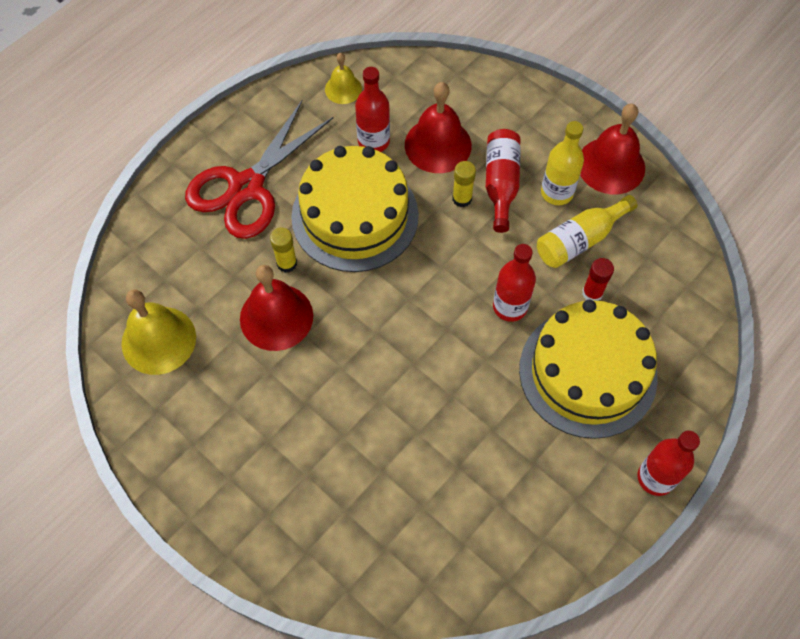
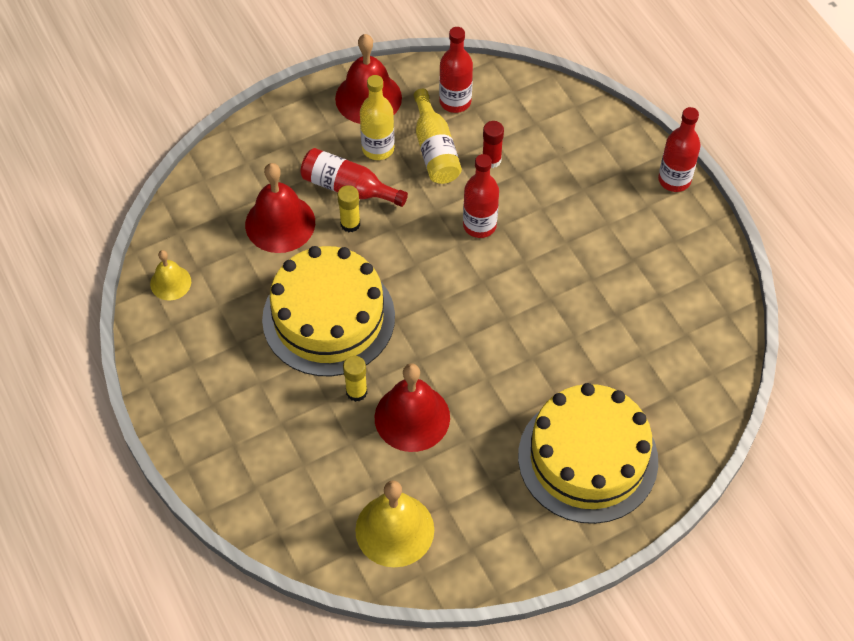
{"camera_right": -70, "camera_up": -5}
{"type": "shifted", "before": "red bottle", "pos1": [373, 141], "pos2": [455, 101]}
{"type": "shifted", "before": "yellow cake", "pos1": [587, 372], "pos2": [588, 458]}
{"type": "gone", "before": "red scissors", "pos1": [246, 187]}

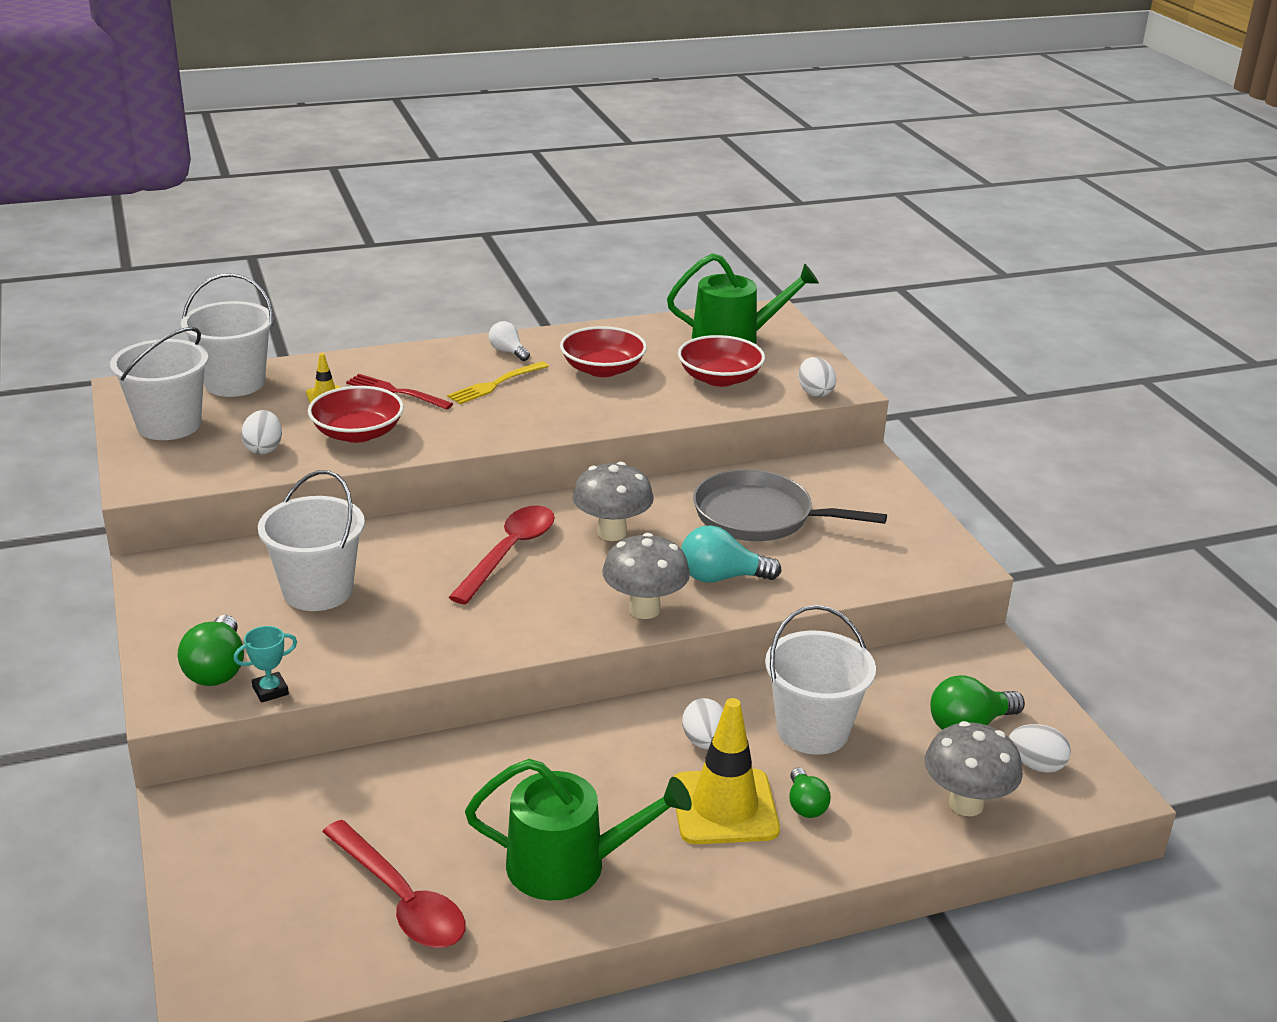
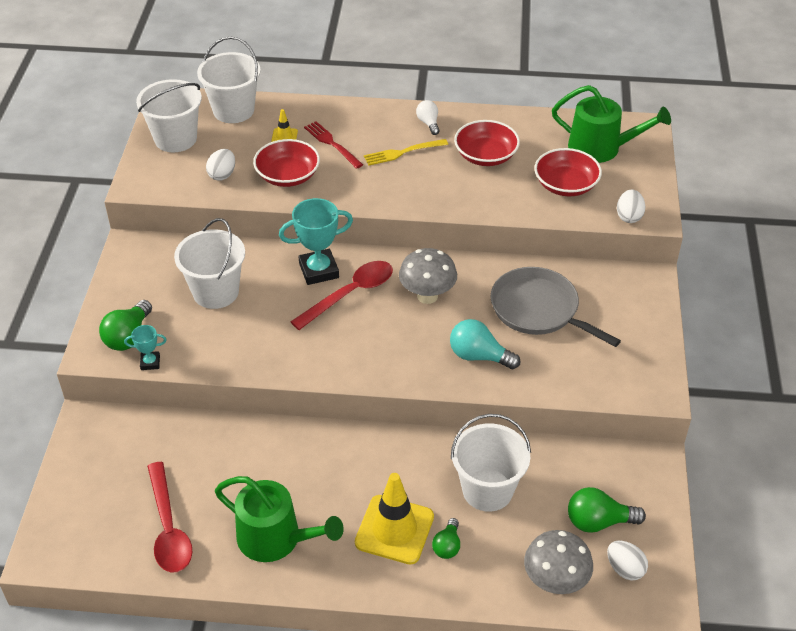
{"camera_right": 25, "camera_up": 15}
{"type": "new", "after": "turquoise trophy", "pos2": [319, 270]}
{"type": "gone", "before": "grey mushroom", "pos1": [644, 609]}
{"type": "gone", "before": "white egg", "pos1": [704, 742]}

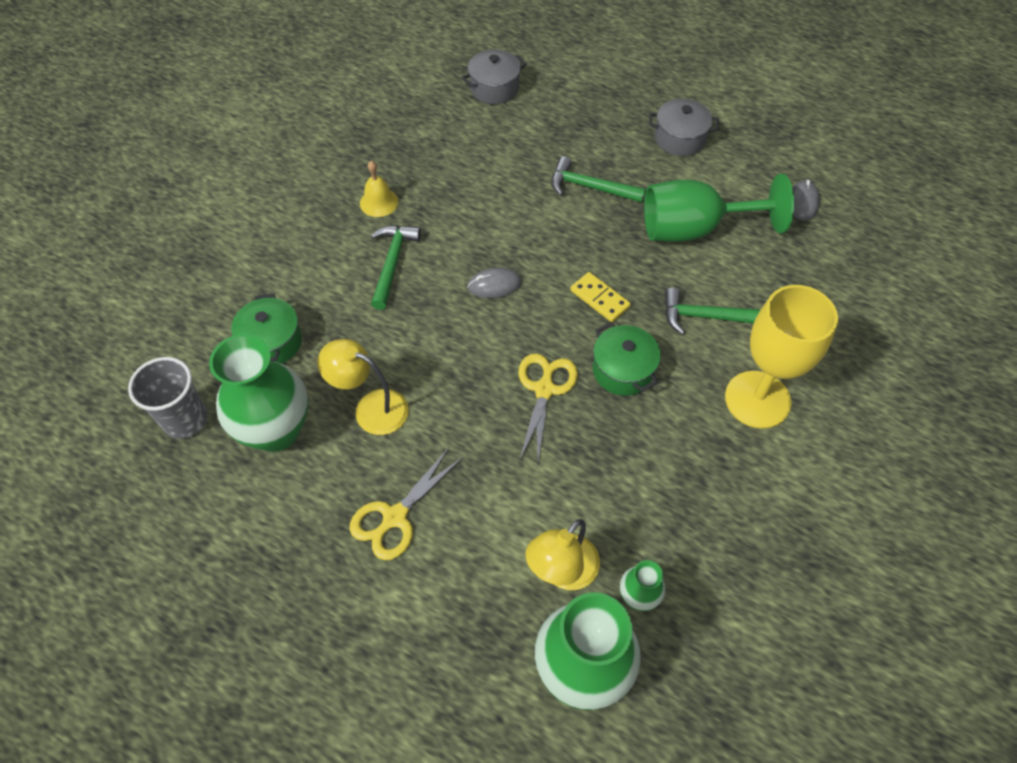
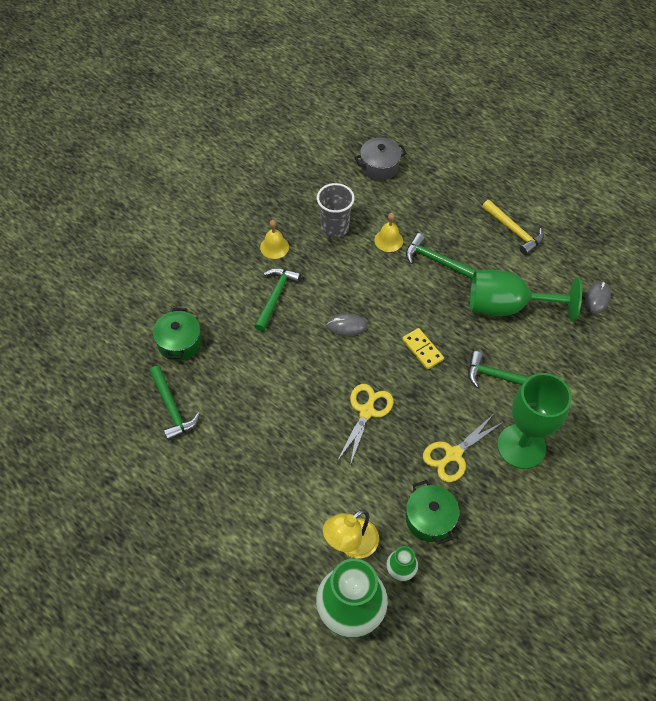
{"camera_right": 10, "camera_up": 0}
{"type": "swapped", "before": "green vase", "after": "green hammer", "pos1": [276, 430], "pos2": [172, 408]}
{"type": "shifted", "before": "grey cup", "pos1": [185, 420], "pos2": [334, 228]}
{"type": "new", "after": "yellow bell", "pos2": [388, 240]}
{"type": "shifted", "before": "green pot", "pos1": [623, 370], "pos2": [429, 519]}
{"type": "shifted", "before": "yellow scissors", "pos1": [395, 517], "pos2": [453, 454]}
{"type": "swapped", "before": "grey pot", "after": "yellow hammer", "pos1": [679, 139], "pos2": [514, 231]}
{"type": "repainted", "before": "yellow goblet", "after": "green goblet", "pos1": [757, 399], "pos2": [521, 446]}
{"type": "gone", "before": "yellow lamp", "pos1": [371, 408]}

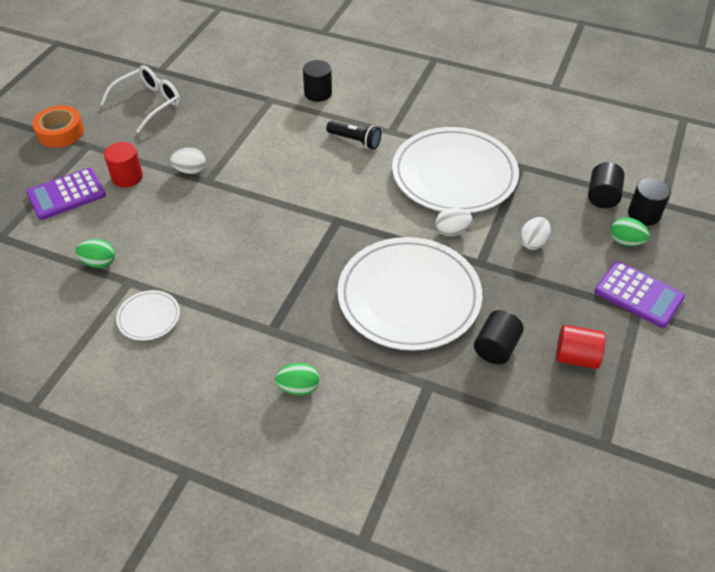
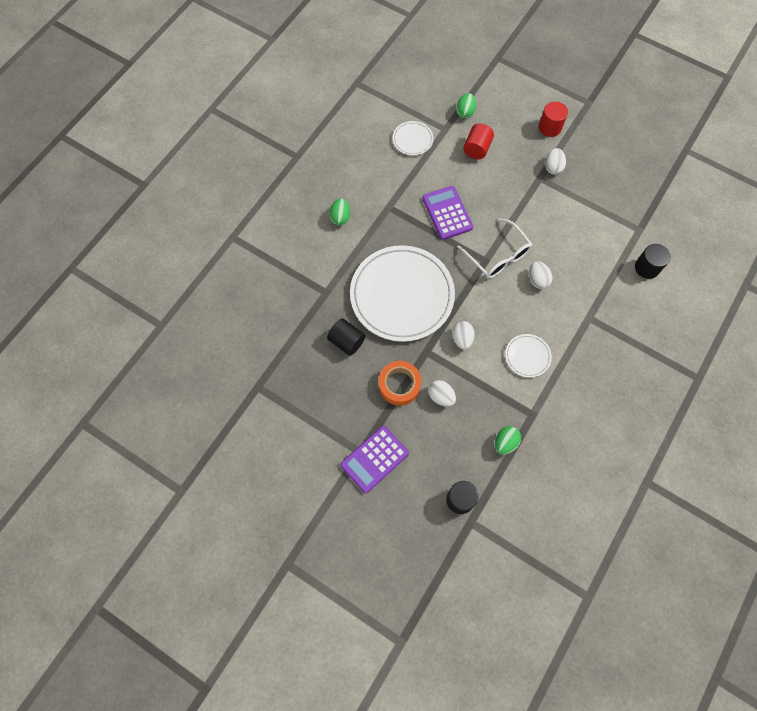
{"camera_right": 100, "camera_up": 20}
{"type": "shifted", "before": "orange tape", "pos1": [60, 132], "pos2": [399, 385]}
{"type": "shifted", "before": "purple calculator", "pos1": [66, 194], "pos2": [447, 213]}
{"type": "shifted", "before": "white glasses", "pos1": [148, 103], "pos2": [497, 256]}
{"type": "shifted", "before": "red cylinder", "pos1": [576, 357], "pos2": [477, 148]}
{"type": "shifted", "before": "green egg", "pos1": [625, 242], "pos2": [505, 443]}
{"type": "scaled", "before": "white plate", "pos1": [454, 174], "pos2": [527, 356], "scale": 0.43}
{"type": "new", "after": "white egg", "pos2": [537, 280]}
{"type": "gone", "before": "black flashlight", "pos1": [355, 141]}
{"type": "gone", "before": "black cylinder", "pos1": [602, 196]}

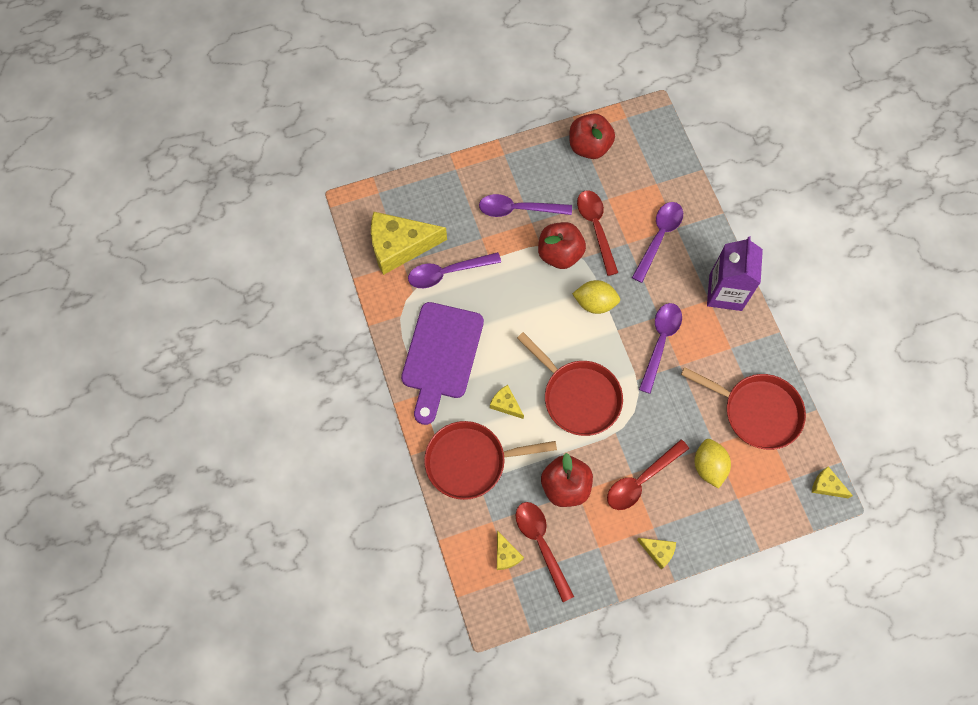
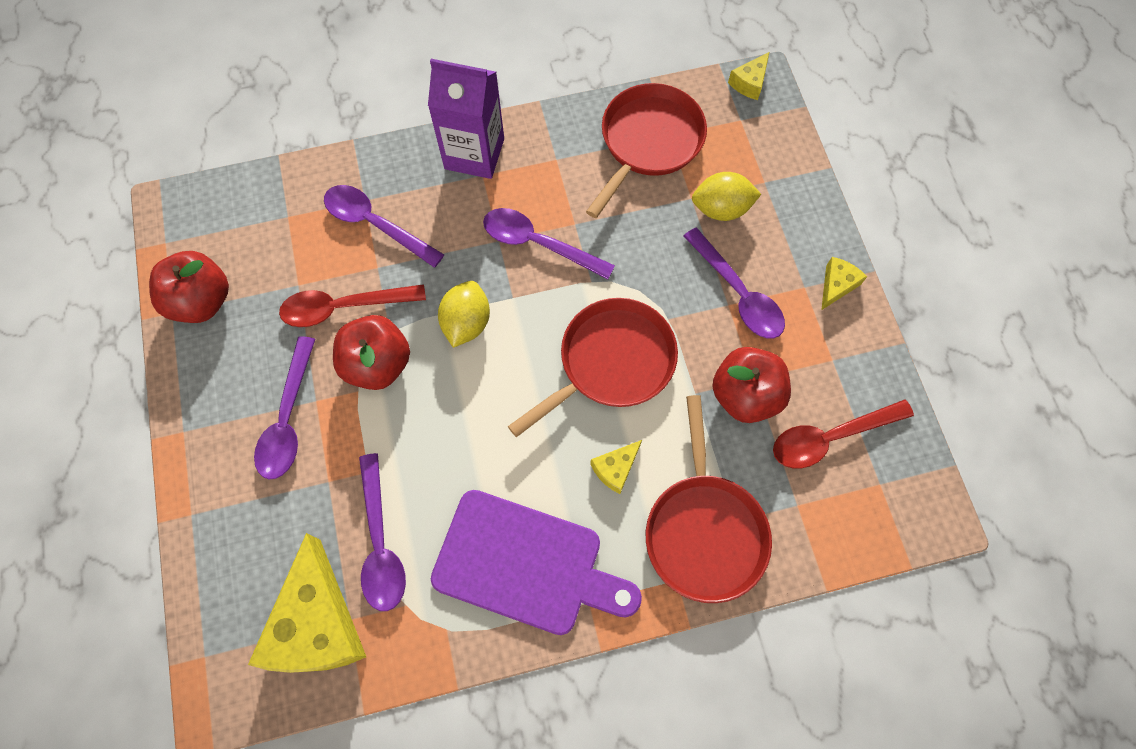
{"camera_right": -85, "camera_up": 0}
{"type": "repainted", "before": "red spoon", "after": "purple spoon", "pos1": [641, 480], "pos2": [738, 294]}
{"type": "gone", "before": "yellow cheese", "pos1": [506, 555]}

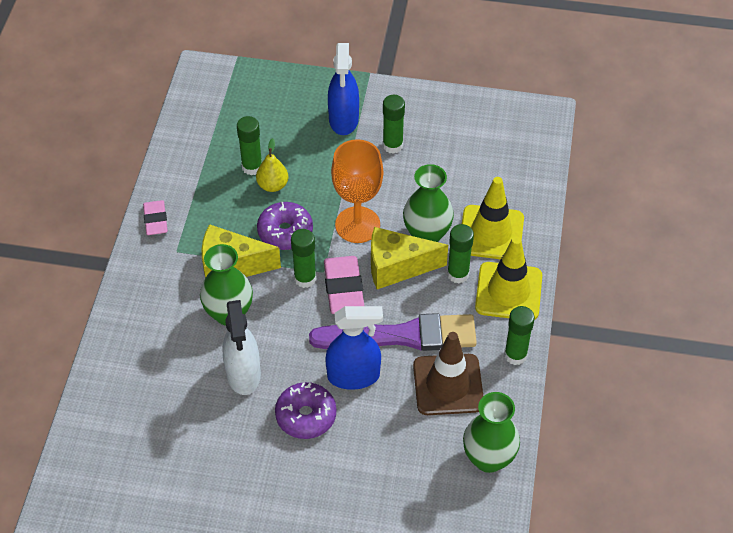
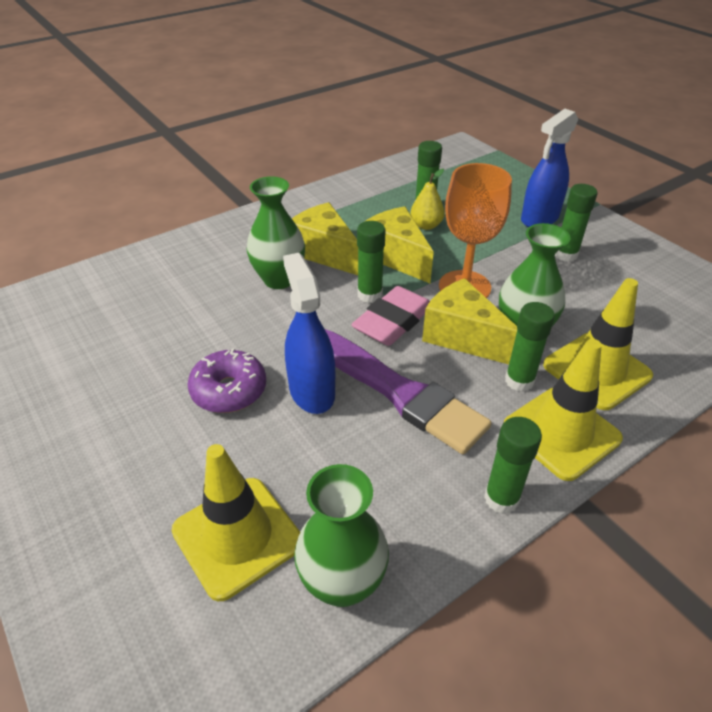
{"camera_right": 45, "camera_up": -10}
{"type": "new", "after": "yellow traffic cone", "pos2": [237, 536]}
{"type": "rotated", "before": "blue spray bottle", "pos1": [354, 376], "pos2": [311, 391], "turn": -150}
{"type": "swapped", "before": "purple donut", "after": "yellow cheese", "pos1": [285, 232], "pos2": [396, 257]}
{"type": "gone", "before": "pink eraser", "pos1": [155, 220]}
{"type": "gone", "before": "white spray bottle", "pos1": [243, 374]}
{"type": "gone", "before": "brown traffic cone", "pos1": [448, 385]}

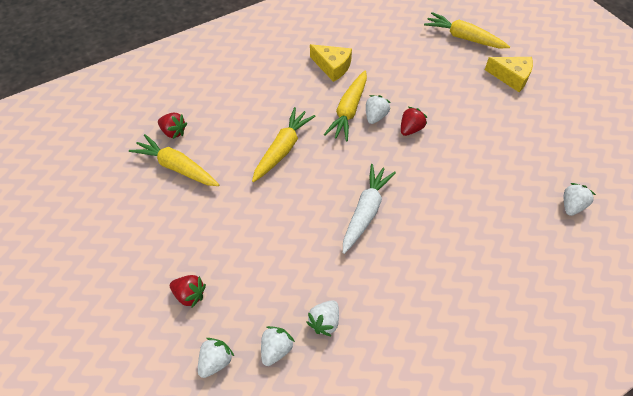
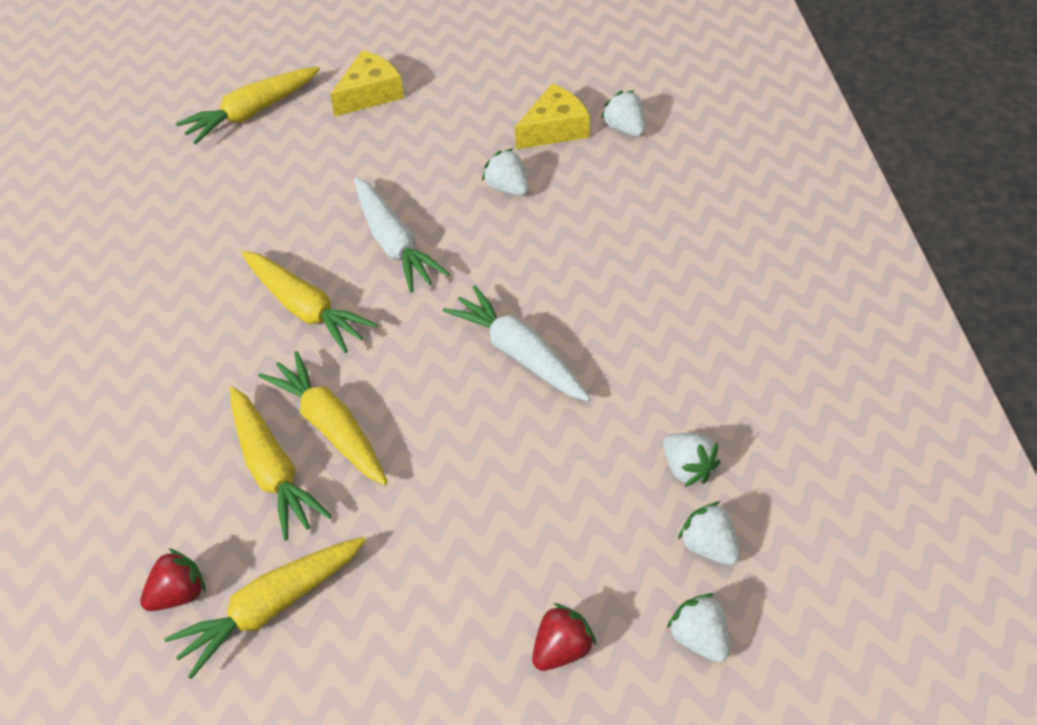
{"camera_right": -65, "camera_up": -5}
{"type": "new", "after": "yellow carrot", "pos2": [272, 470]}
{"type": "swapped", "before": "red strawberry", "after": "white carrot", "pos1": [410, 129], "pos2": [394, 244]}
{"type": "shifted", "before": "white strawberry", "pos1": [375, 116], "pos2": [508, 188]}
{"type": "shifted", "before": "yellow cheese", "pos1": [332, 67], "pos2": [554, 129]}

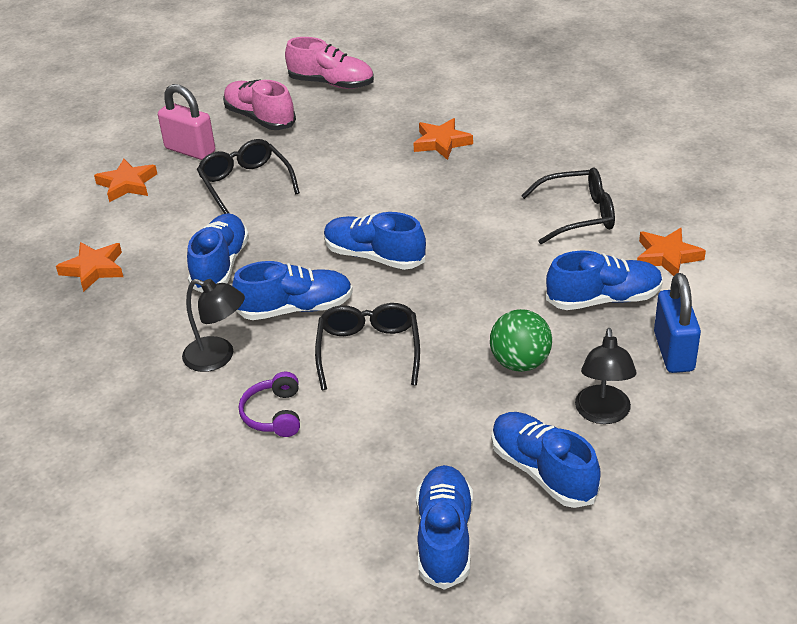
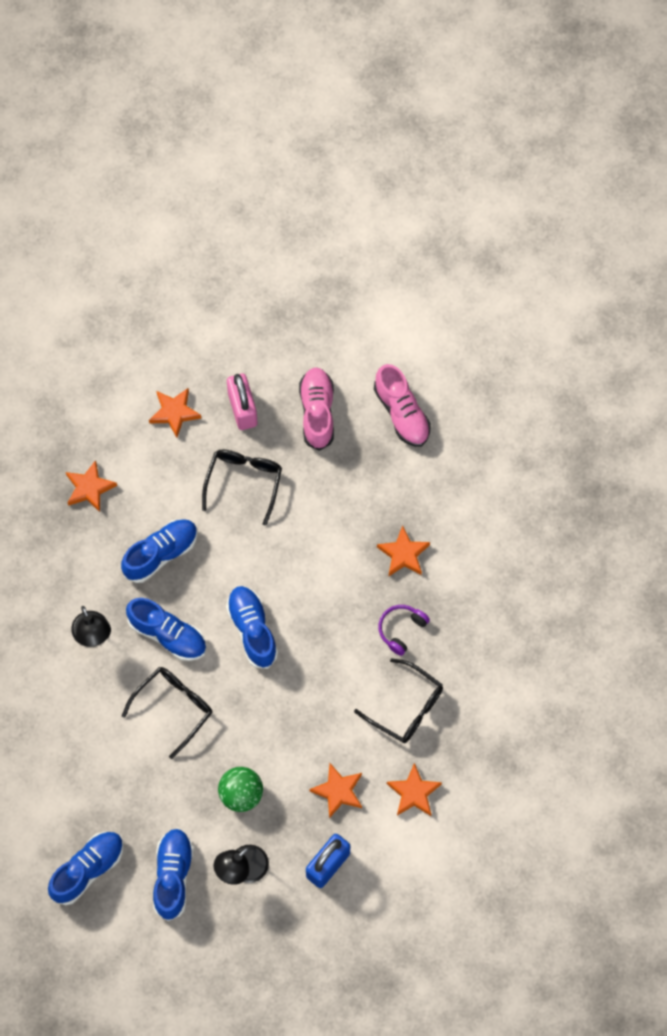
{"camera_right": 40, "camera_up": 30}
{"type": "swapped", "before": "blue shoe", "after": "orange star", "pos1": [604, 299], "pos2": [338, 791]}
{"type": "shifted", "before": "purple headphones", "pos1": [274, 414], "pos2": [401, 629]}

